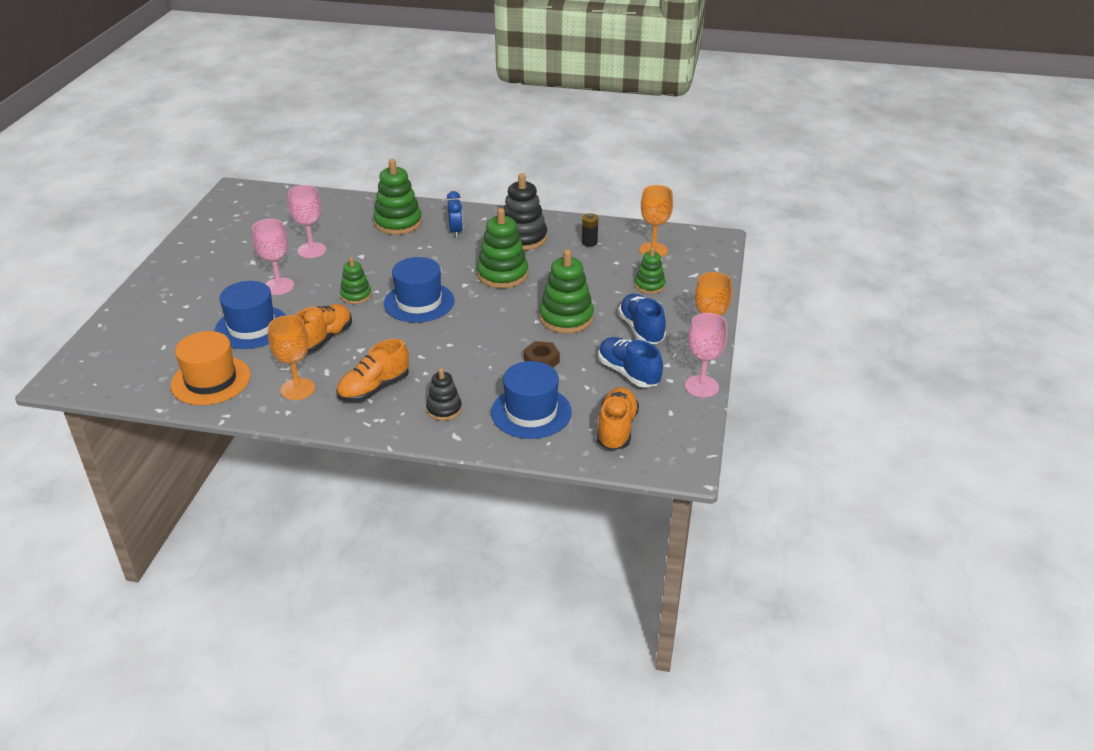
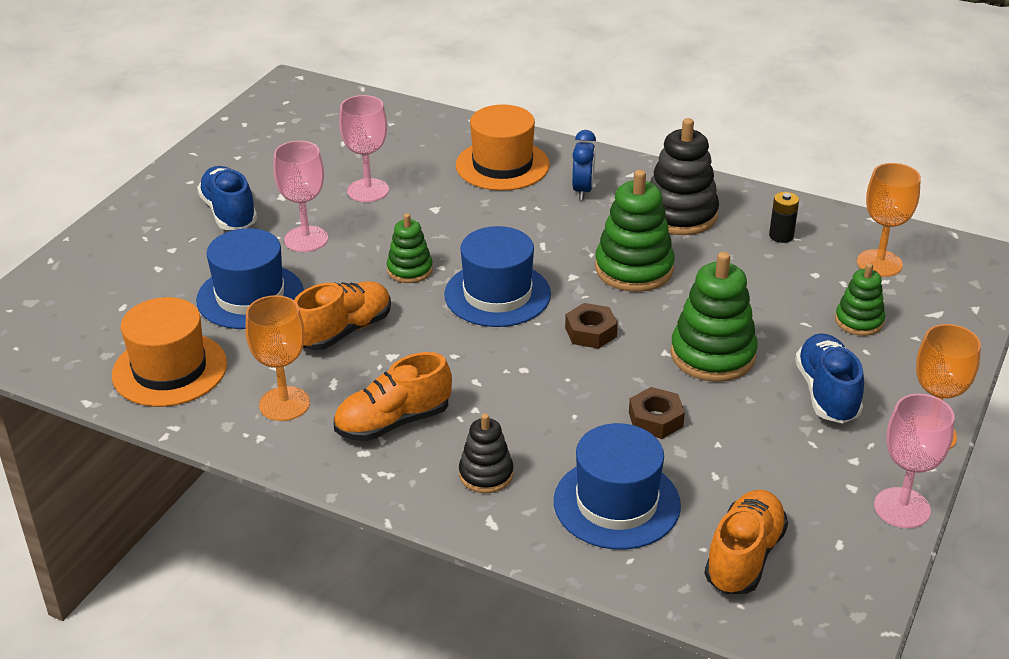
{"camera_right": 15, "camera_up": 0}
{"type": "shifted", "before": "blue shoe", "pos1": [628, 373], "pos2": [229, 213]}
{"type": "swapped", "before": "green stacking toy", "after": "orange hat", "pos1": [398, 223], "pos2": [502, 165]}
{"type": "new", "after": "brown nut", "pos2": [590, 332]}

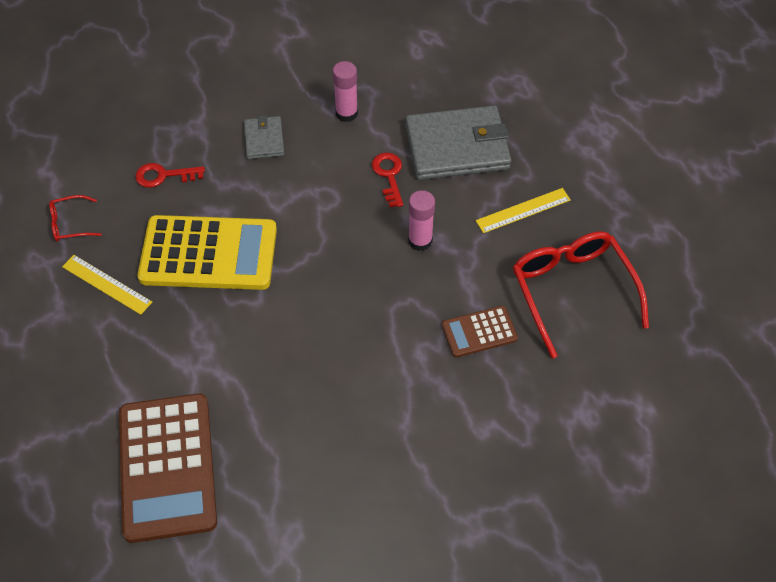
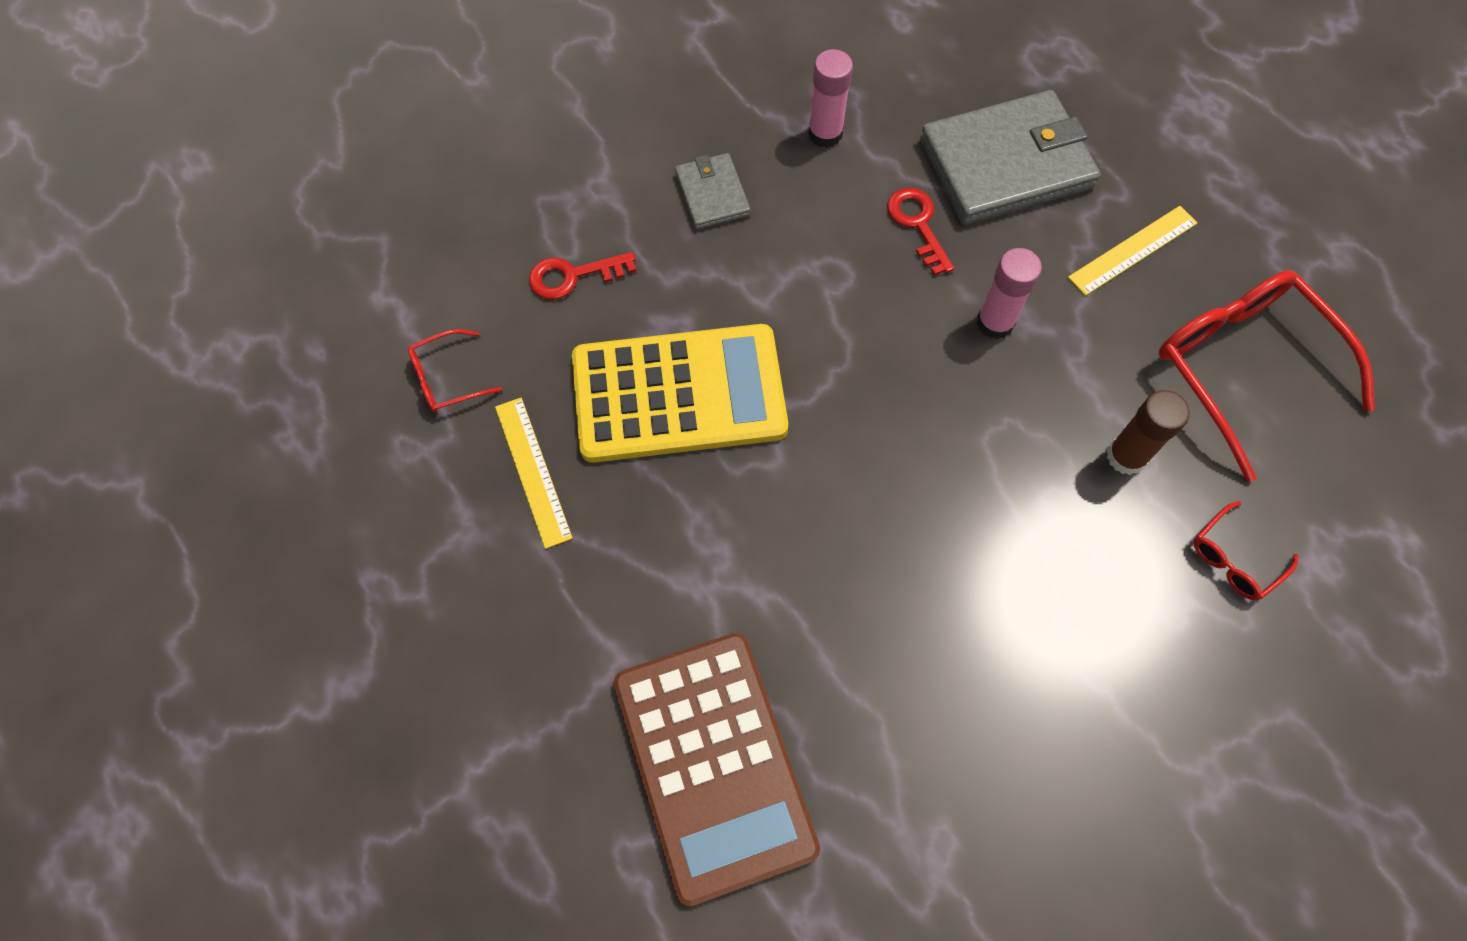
{"camera_right": -10, "camera_up": 10}
{"type": "rotated", "before": "yellow ruler", "pos1": [106, 284], "pos2": [532, 471], "turn": 45}
{"type": "swapped", "before": "brown calculator", "after": "brown glue stick", "pos1": [479, 332], "pos2": [1126, 456]}
{"type": "new", "after": "red glasses", "pos2": [1235, 559]}

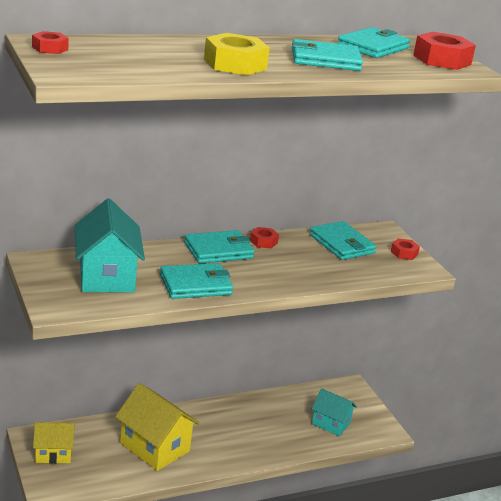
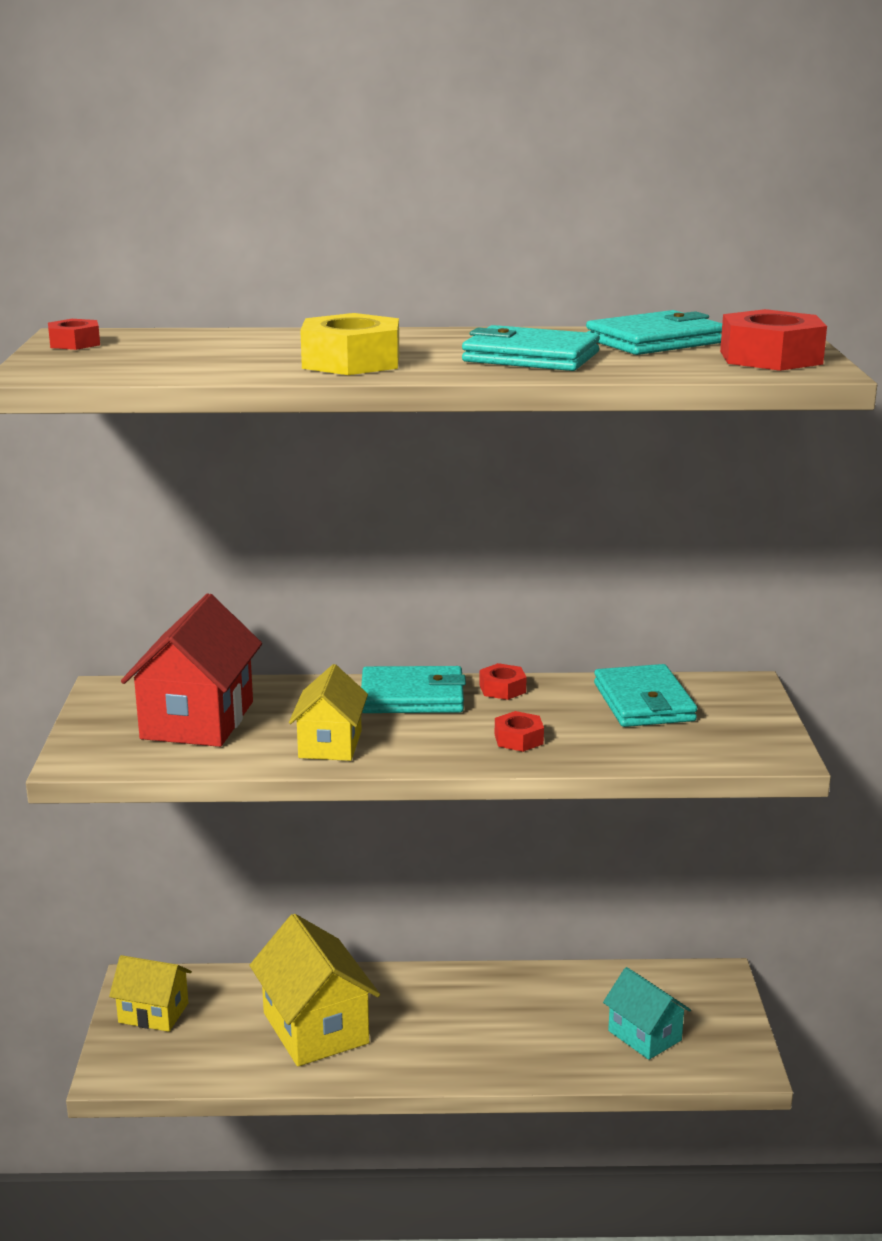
{"camera_right": 25, "camera_up": -5}
{"type": "repainted", "before": "turquoise house", "after": "red house", "pos1": [106, 276], "pos2": [197, 720]}
{"type": "swapped", "before": "turquoise wallet", "after": "yellow house", "pos1": [195, 285], "pos2": [330, 744]}
{"type": "shifted", "before": "red nut", "pos1": [404, 253], "pos2": [518, 739]}

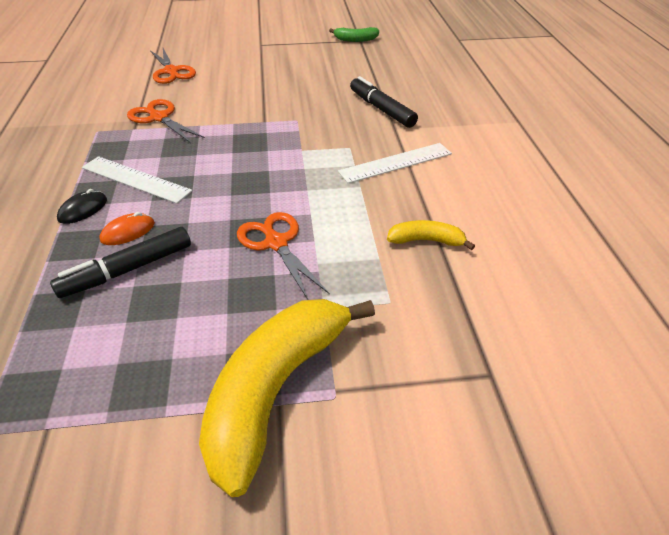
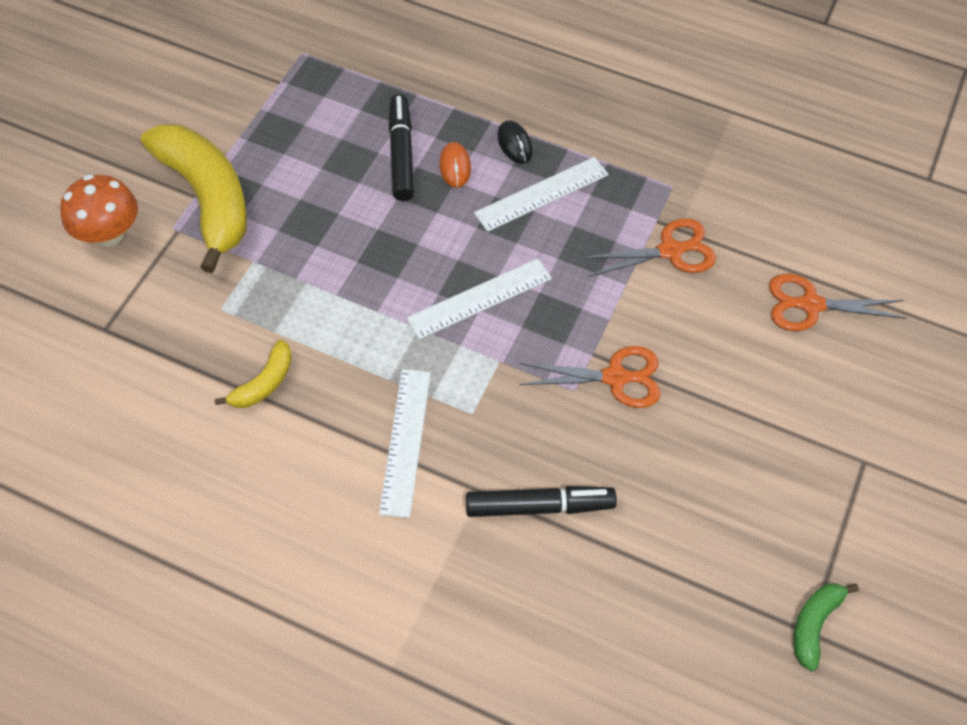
{"camera_right": 120, "camera_up": 15}
{"type": "new", "after": "orange mushroom", "pos2": [109, 234]}
{"type": "new", "after": "white ruler", "pos2": [480, 298]}
{"type": "shifted", "before": "orange scissors", "pos1": [276, 243], "pos2": [616, 377]}

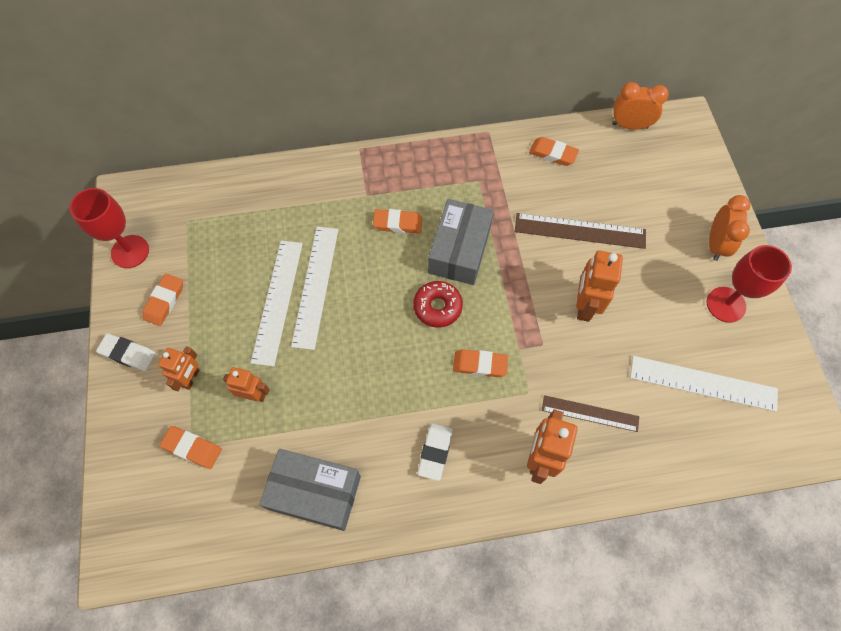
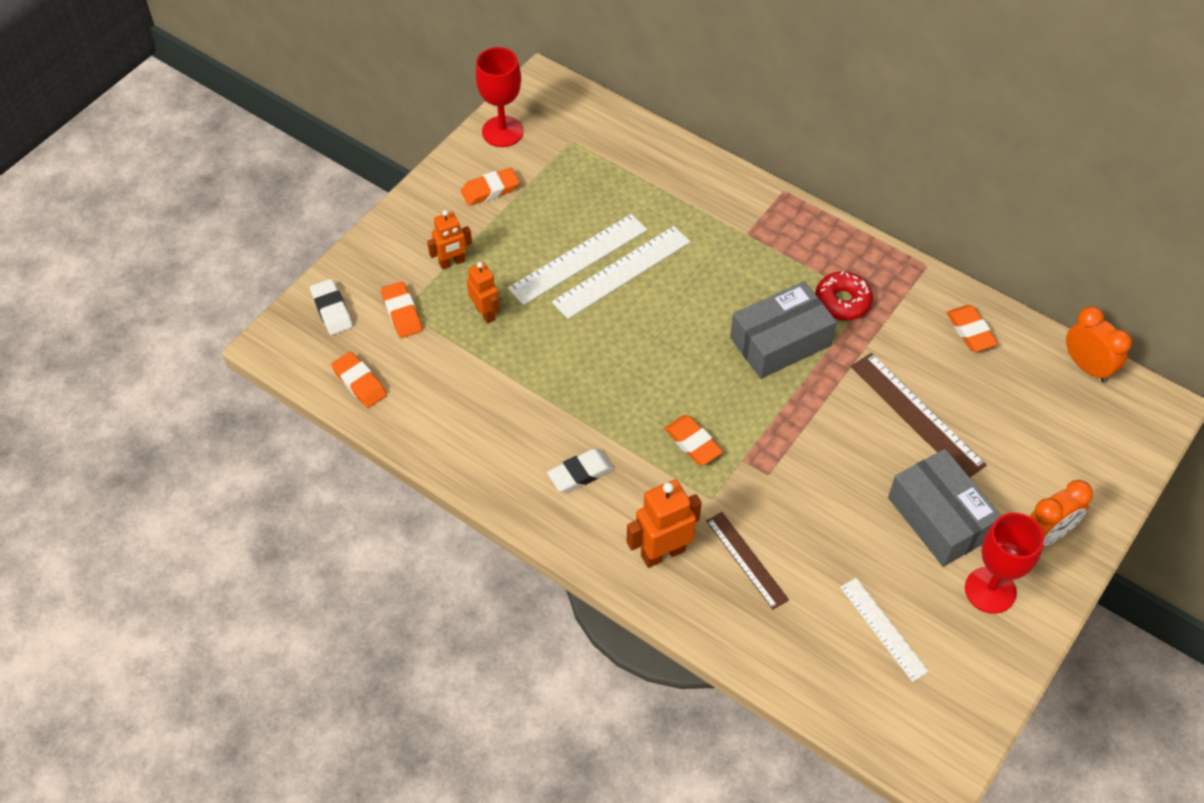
{"camera_right": 45, "camera_up": -10}
{"type": "shifted", "before": "white eraser", "pos1": [128, 354], "pos2": [332, 310]}
{"type": "shifted", "before": "orange eraser", "pos1": [398, 223], "pos2": [359, 383]}
{"type": "shifted", "before": "red donut", "pos1": [437, 307], "pos2": [842, 301]}
{"type": "scaled", "before": "white ruler", "pos1": [703, 383], "pos2": [883, 629], "scale": 0.65}
{"type": "shifted", "before": "grey box", "pos1": [315, 492], "pos2": [939, 518]}
{"type": "gone", "before": "orange robot", "pos1": [584, 305]}

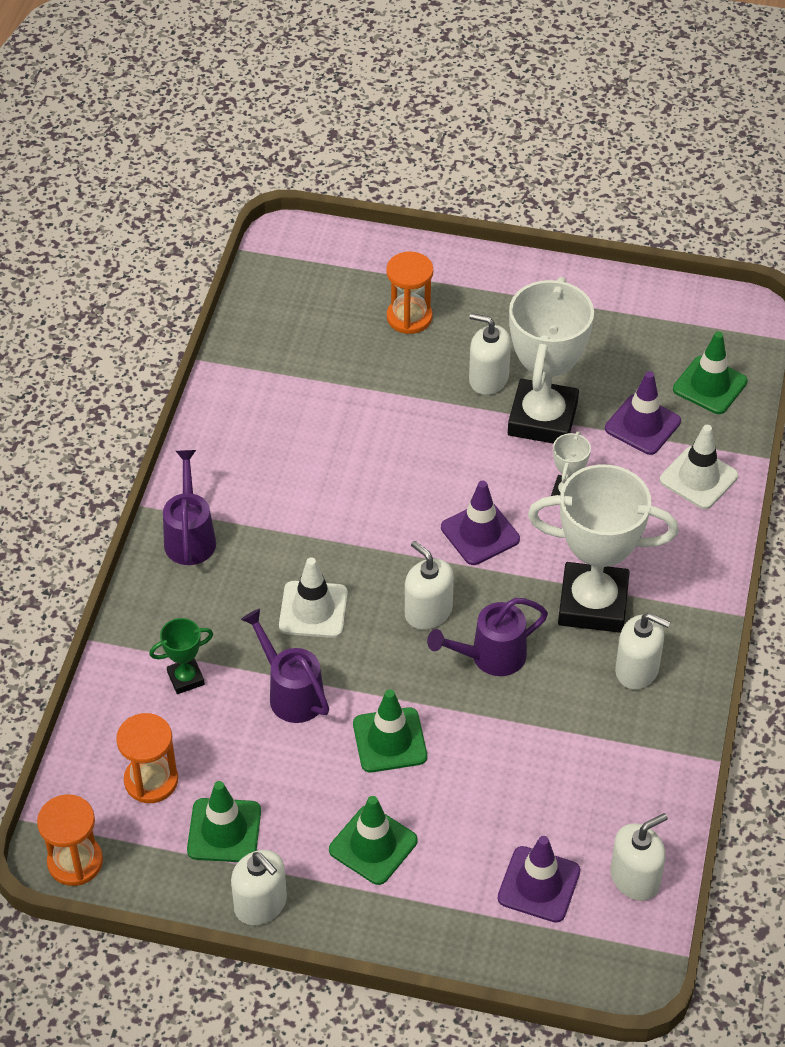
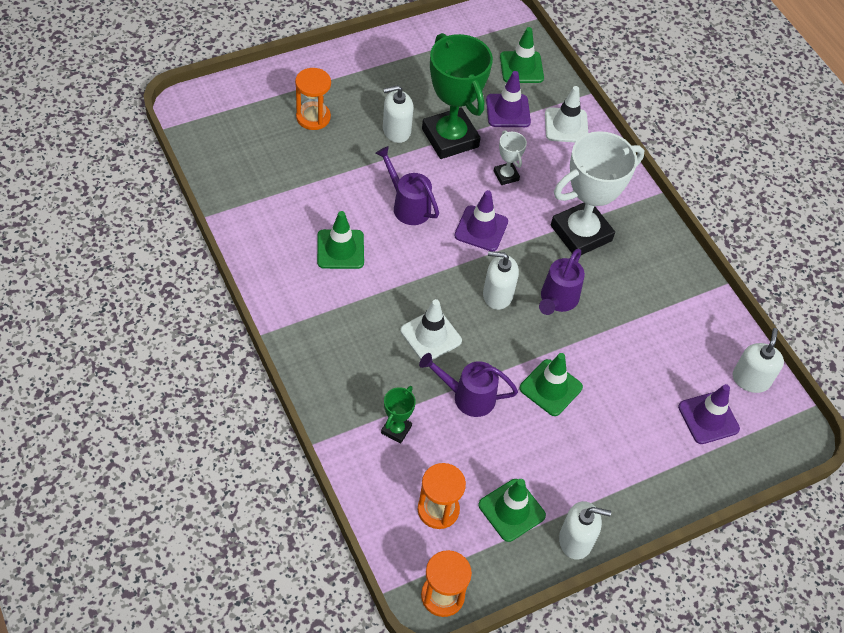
{"camera_right": -45, "camera_up": 5}
{"type": "shifted", "before": "green traffic cone", "pos1": [373, 845], "pos2": [340, 249]}
{"type": "shifted", "before": "purple watering can", "pos1": [190, 536], "pos2": [407, 205]}
{"type": "repainted", "before": "white trophy", "after": "green trophy", "pos1": [542, 419], "pos2": [450, 138]}
{"type": "gone", "before": "white soap dispenser", "pos1": [637, 670]}

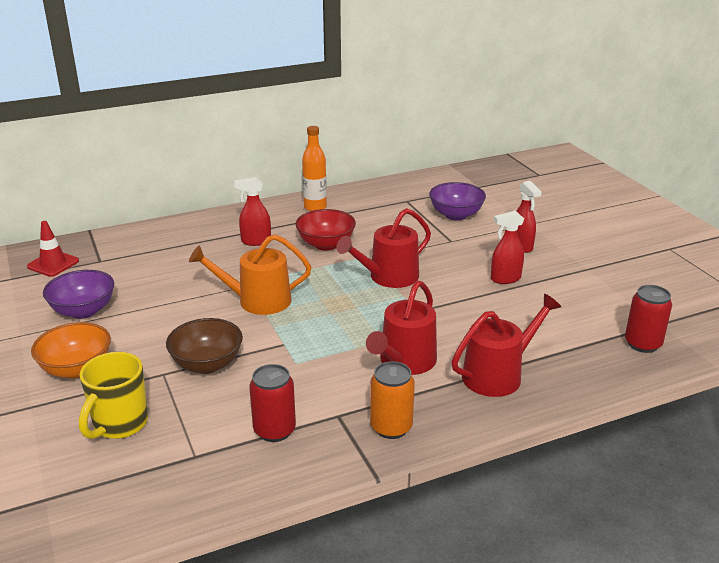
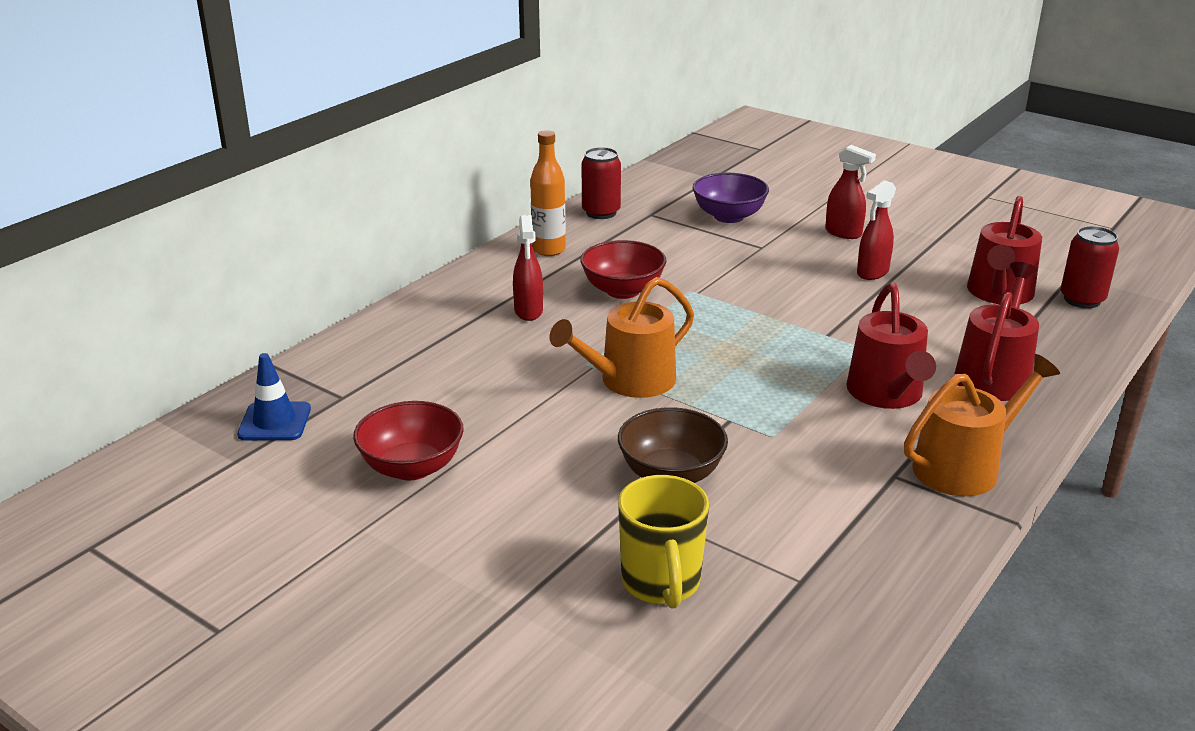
{"camera_right": -30, "camera_up": 0}
{"type": "repainted", "before": "red traffic cone", "after": "blue traffic cone", "pos1": [53, 264], "pos2": [274, 422]}
{"type": "repainted", "before": "purple bowl", "after": "red bowl", "pos1": [83, 311], "pos2": [412, 467]}
{"type": "rotated", "before": "red spray bottle", "pos1": [255, 241], "pos2": [528, 311], "turn": -60}
{"type": "shifted", "before": "red can", "pos1": [274, 430], "pos2": [601, 212]}
{"type": "swapped", "before": "orange can", "after": "orange watering can", "pos1": [391, 427], "pos2": [964, 467]}
{"type": "shifted", "before": "red watering can", "pos1": [389, 277], "pos2": [999, 294]}
{"type": "gone", "before": "orange bowl", "pos1": [76, 369]}

